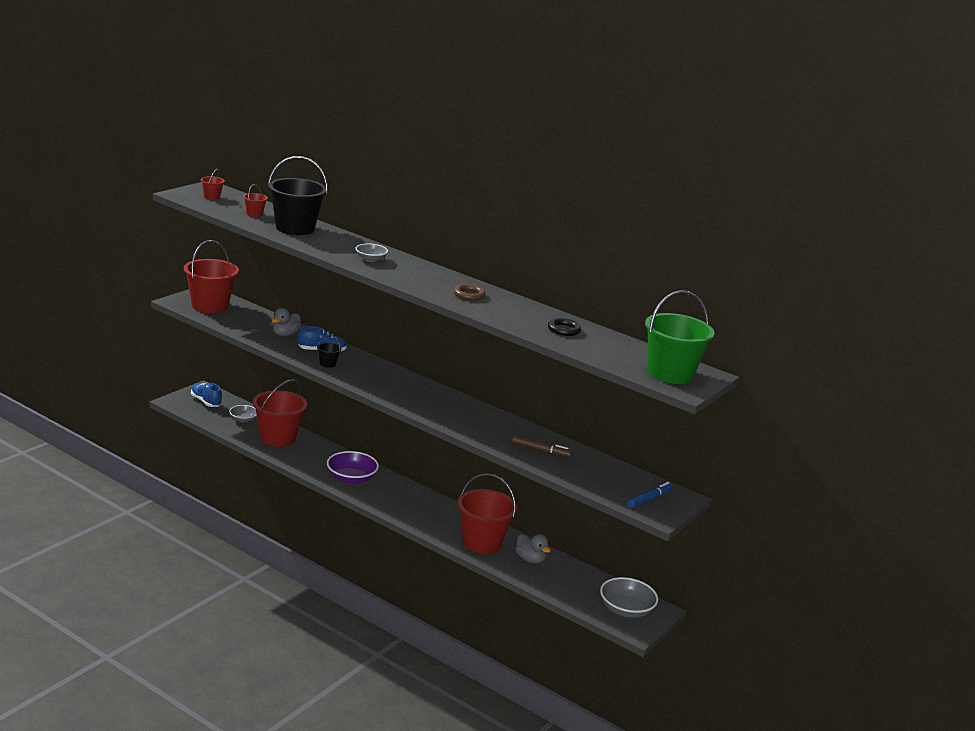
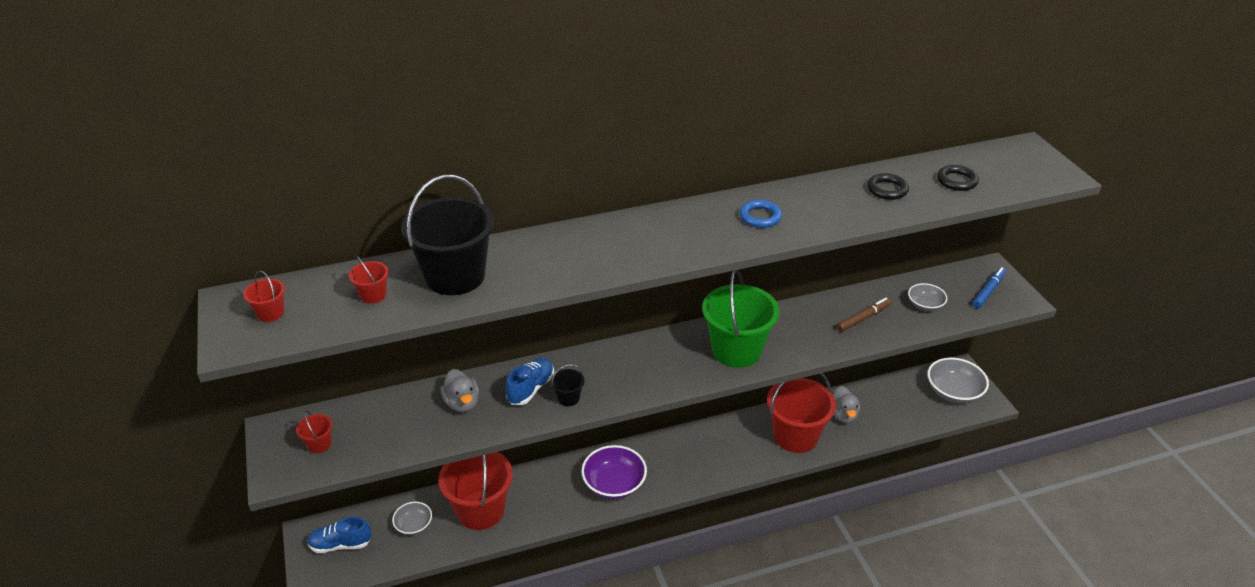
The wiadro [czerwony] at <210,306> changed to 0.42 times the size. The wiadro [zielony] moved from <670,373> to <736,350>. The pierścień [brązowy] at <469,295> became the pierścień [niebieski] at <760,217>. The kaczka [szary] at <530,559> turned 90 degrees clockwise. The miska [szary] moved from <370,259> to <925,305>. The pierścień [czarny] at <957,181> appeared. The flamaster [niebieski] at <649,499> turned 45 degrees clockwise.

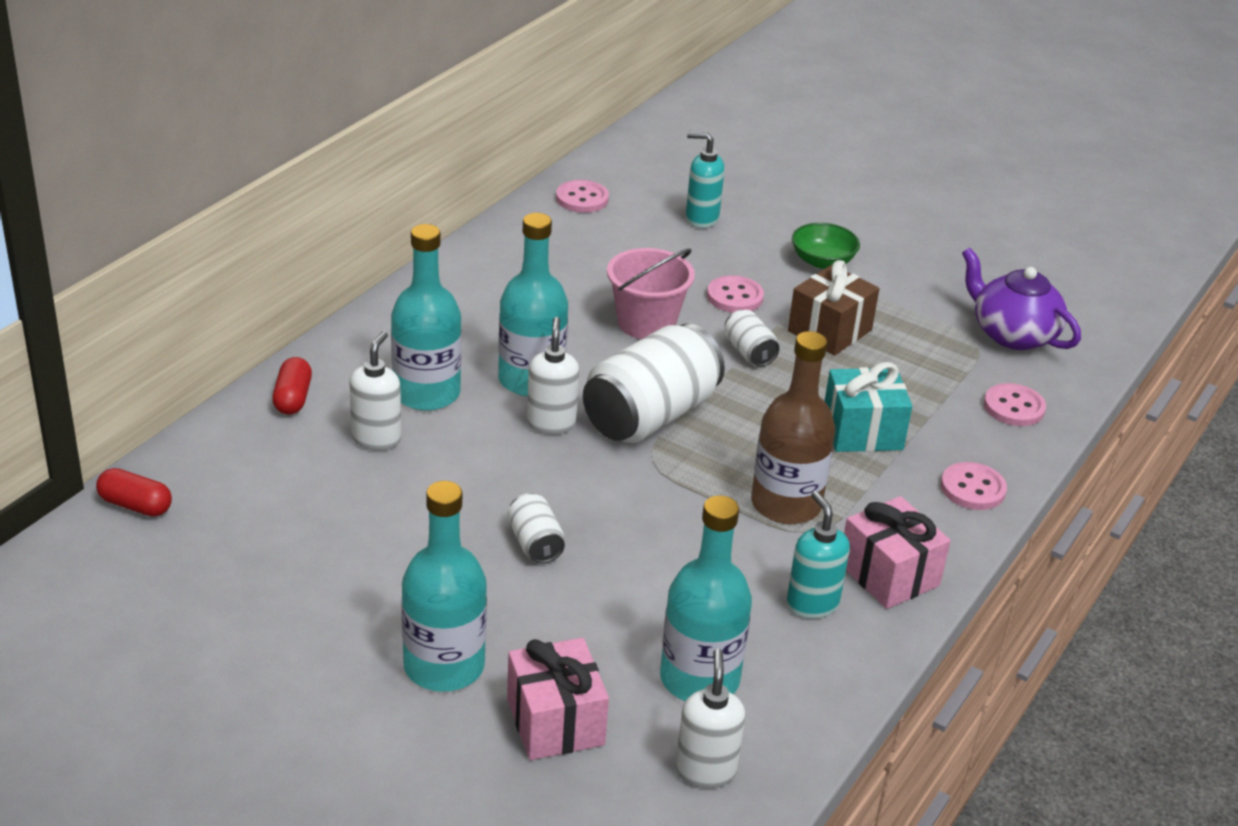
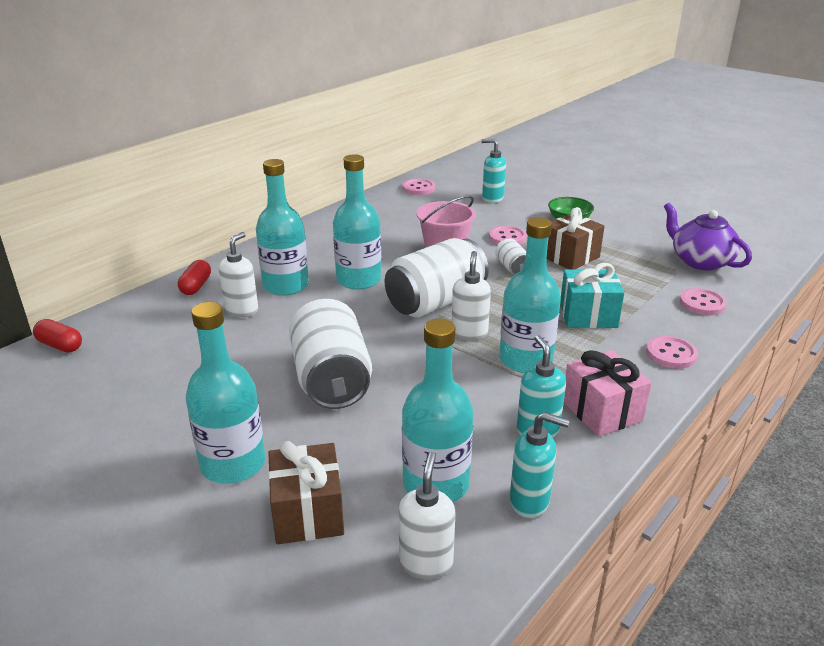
The prezent [różowy] at <555,722> became the prezent [brązowy] at <308,513>. The puszka [biały] at <535,543> changed to 2.16 times the size. The dozownik mydła [biały] moved from <551,423> to <469,333>. The butelka [brązowy] at <786,504> became the butelka [turkusowy] at <525,360>. The dozownik mydła [turkusowy] at <530,502> appeared.

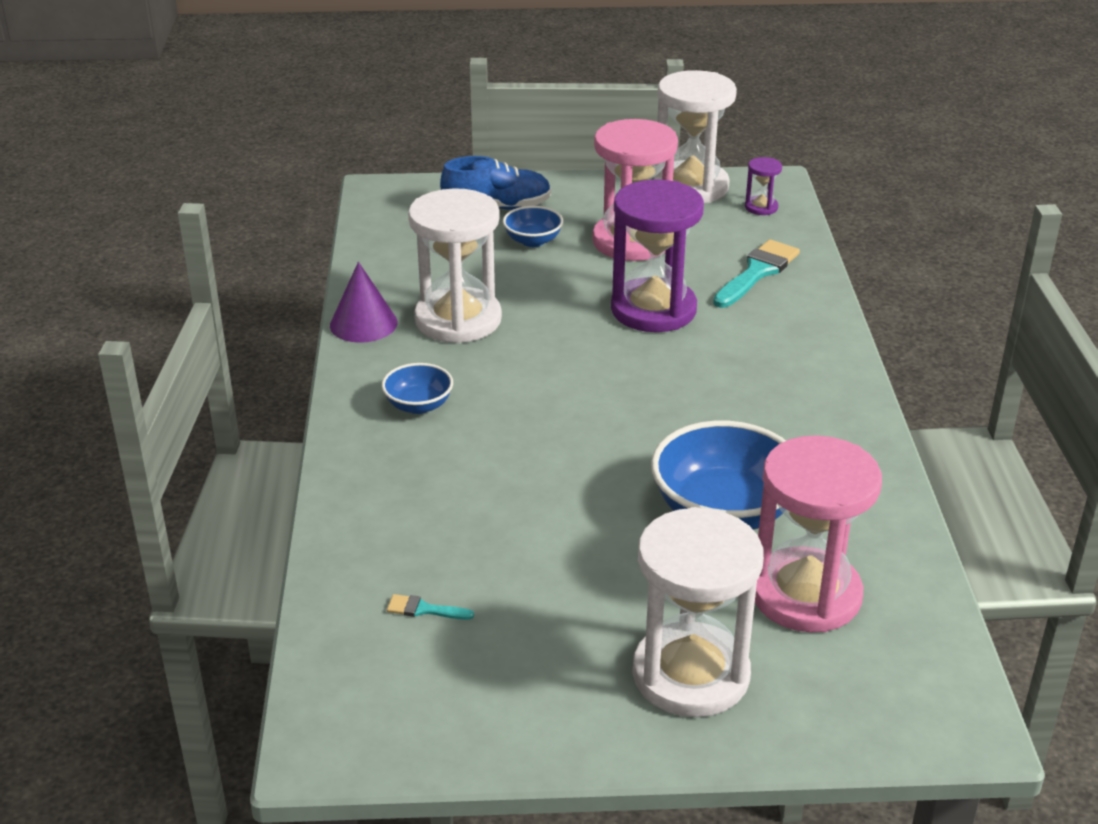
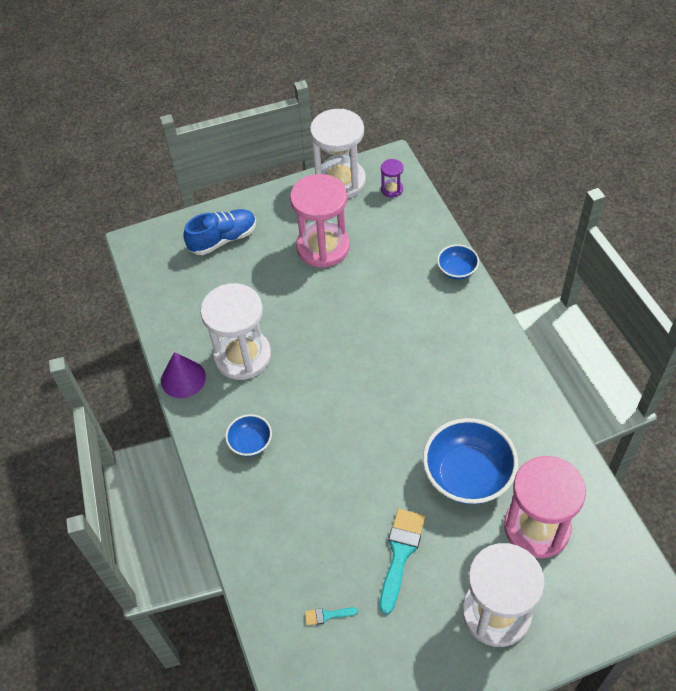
The pędzel [turkusowy] moved from <757,272> to <400,554>. The miska [niebieski] moved from <533,241> to <457,270>. The klepsydra [fioletowy] at <653,310> disappeared.

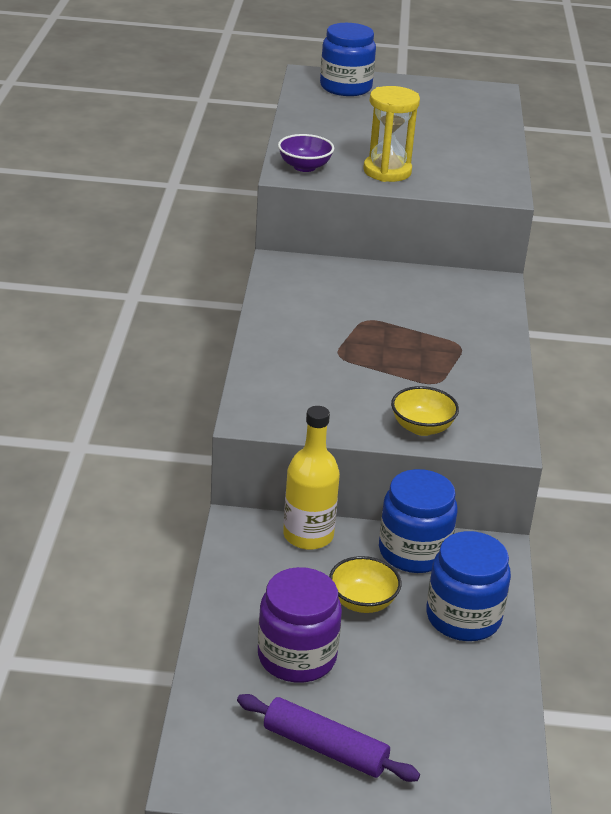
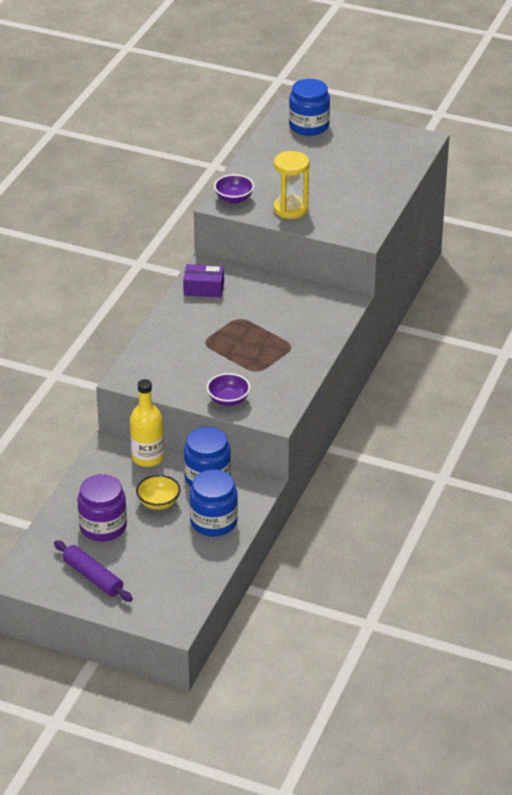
The pudełko [fioletowy] at <204,288> appeared. The miska [żółty] at <422,427> became the miska [fioletowy] at <228,400>.

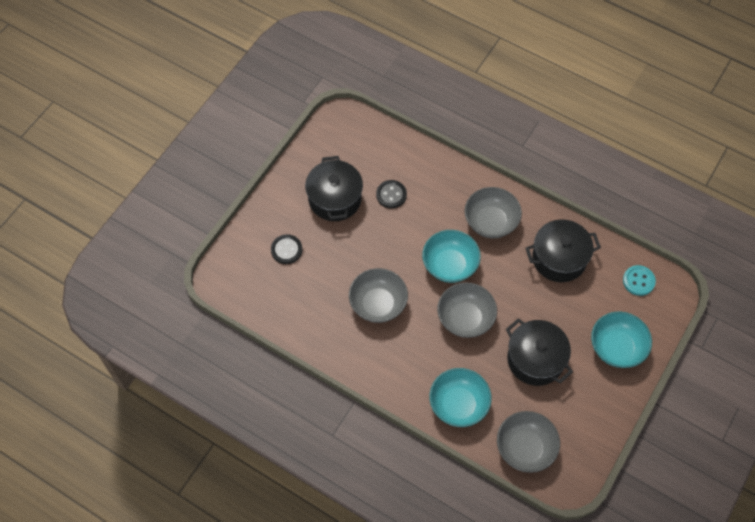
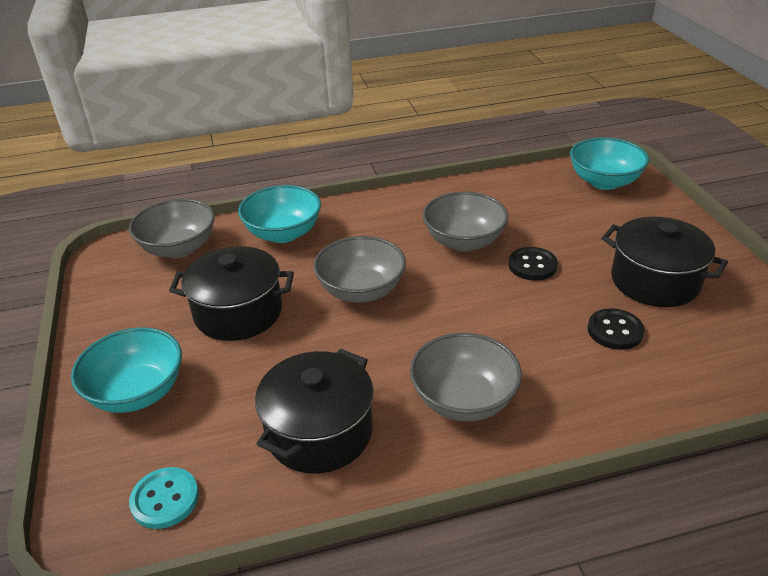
The guzik [czarny] moved from <286,250> to <532,265>. The miska [turkusowy] moved from <450,265> to <604,182>.

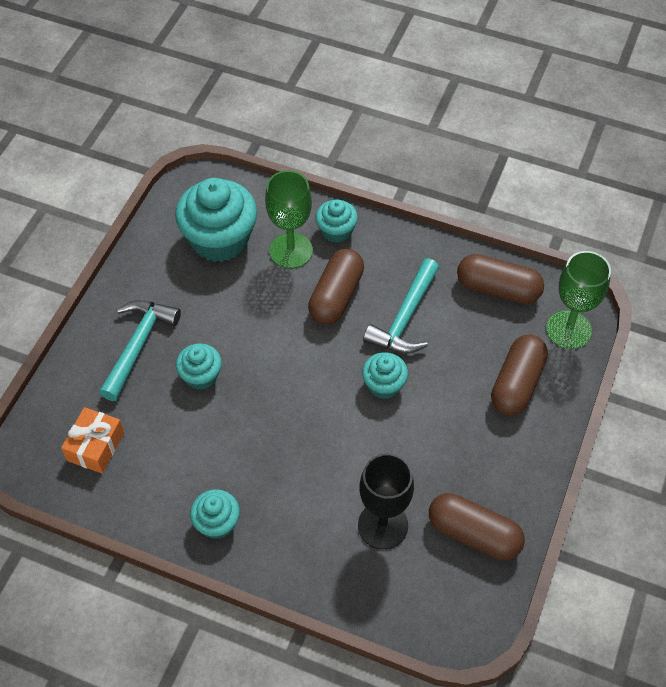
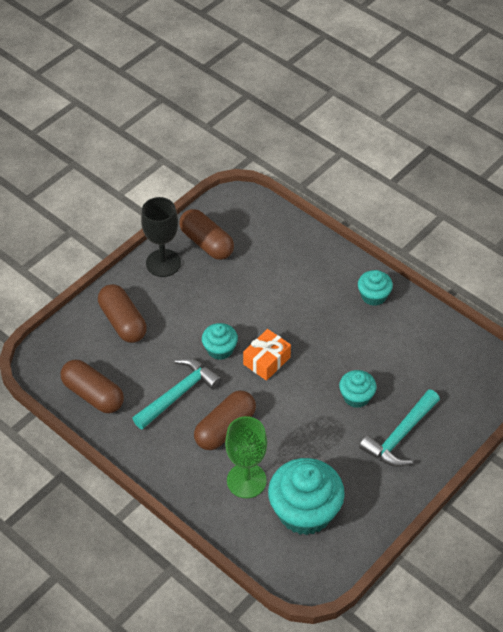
The kapsułka [brązowy] at <517,384> turned 75 degrees counterclockwise. The kielich [czarny] moved from <383,525> to <163,263>. The prezent [pomarańczowy] moved from <95,446> to <266,361>. The muffinka [turkusowy] at <336,231> disappeared. The kielich [zielony] at <568,329> disappeared.

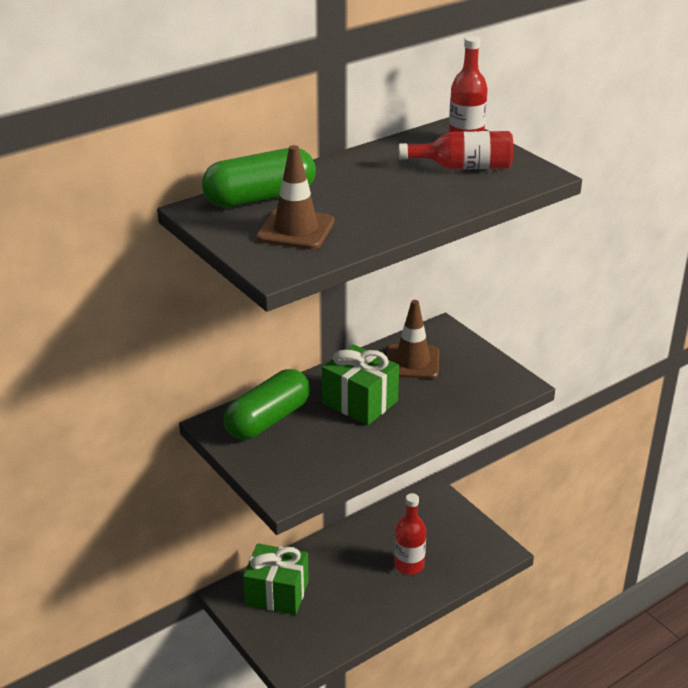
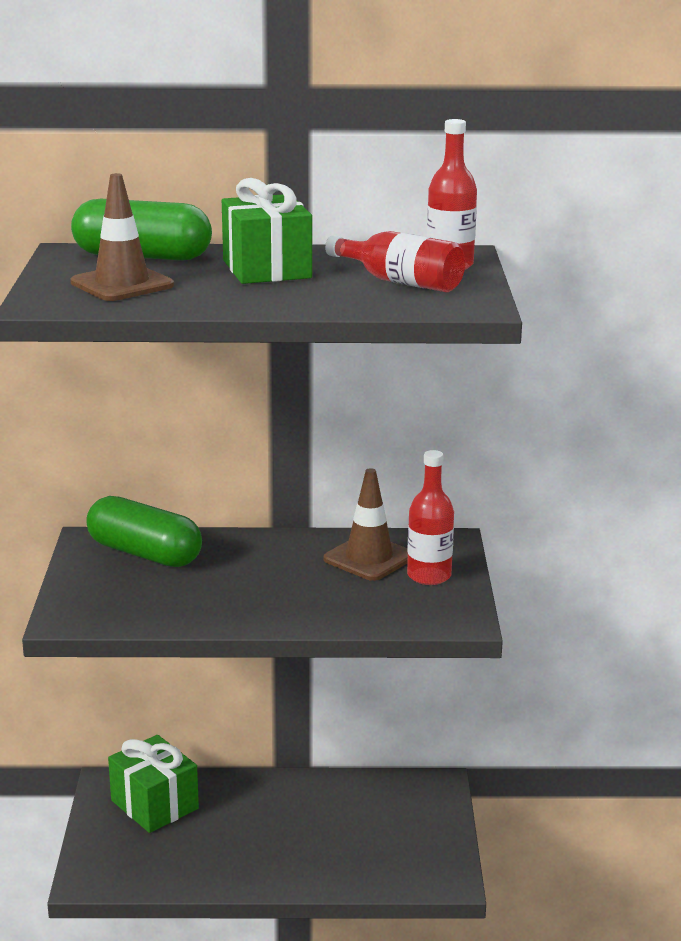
The kapsułka [zielony] at <268,420> turned 45 degrees clockwise. The prezent [zielony] moved from <360,402> to <267,269>. The butelka [czerwony] moved from <409,565> to <429,576>.

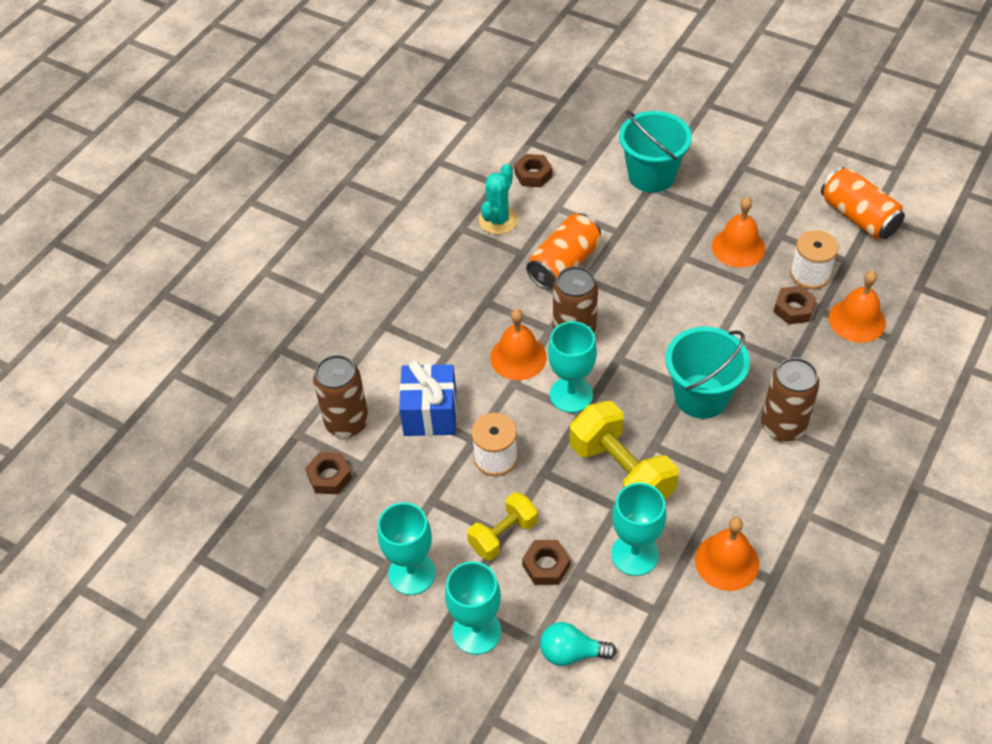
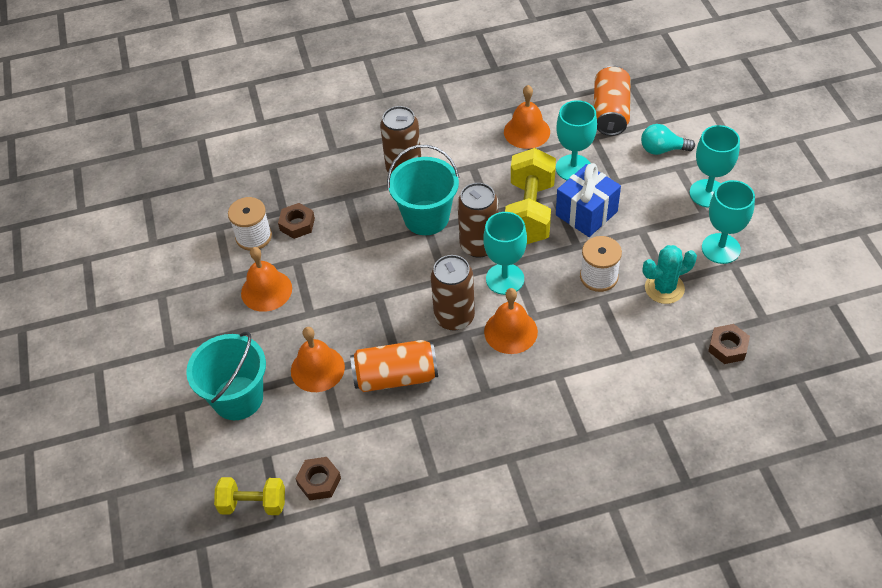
The hantel [żółty] moved from <503,535> to <253,504>. The dzwonek [pomarańczowy] moved from <857,320> to <317,369>. The puszka [brązowy] moved from <347,422> to <479,245>. The prezent [niebieski] moved from <430,413> to <586,213>. The puszka [pomarańczowy] moved from <858,217> to <610,112>. The żarówka [turkusowy] at <571,653> turned 135 degrees clockwise. The kaktus [turkusowy] moved from <498,220> to <664,288>. The nakrętka [brązowy] at <546,565> disappeared.

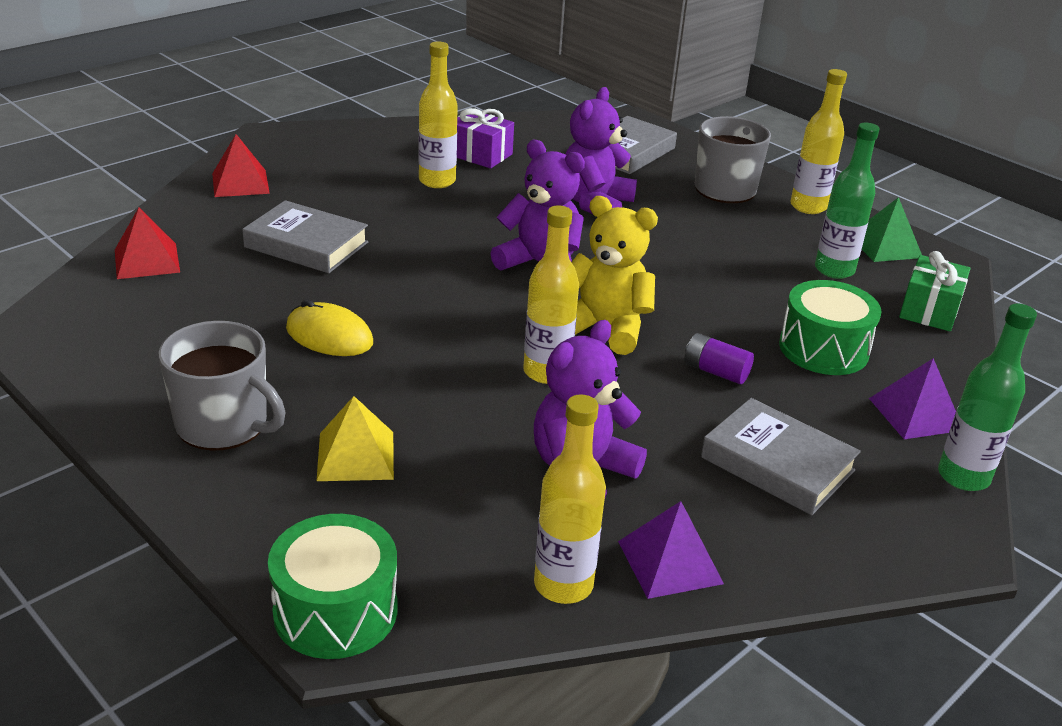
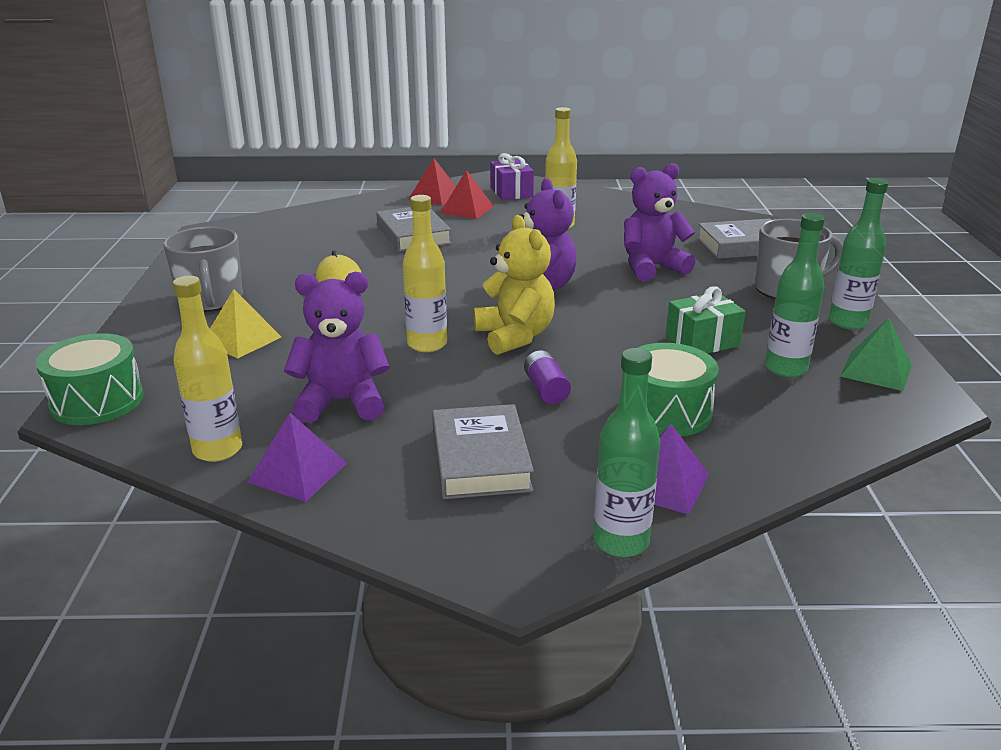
The piramida [czerwony] moved from <147,260> to <467,209>. The prezent [fioletowy] moved from <480,154> to <511,192>. The prezent [zielony] moved from <929,310> to <702,341>. The butelka [żółty] at <808,207> became the butelka [zielony] at <847,322>.

